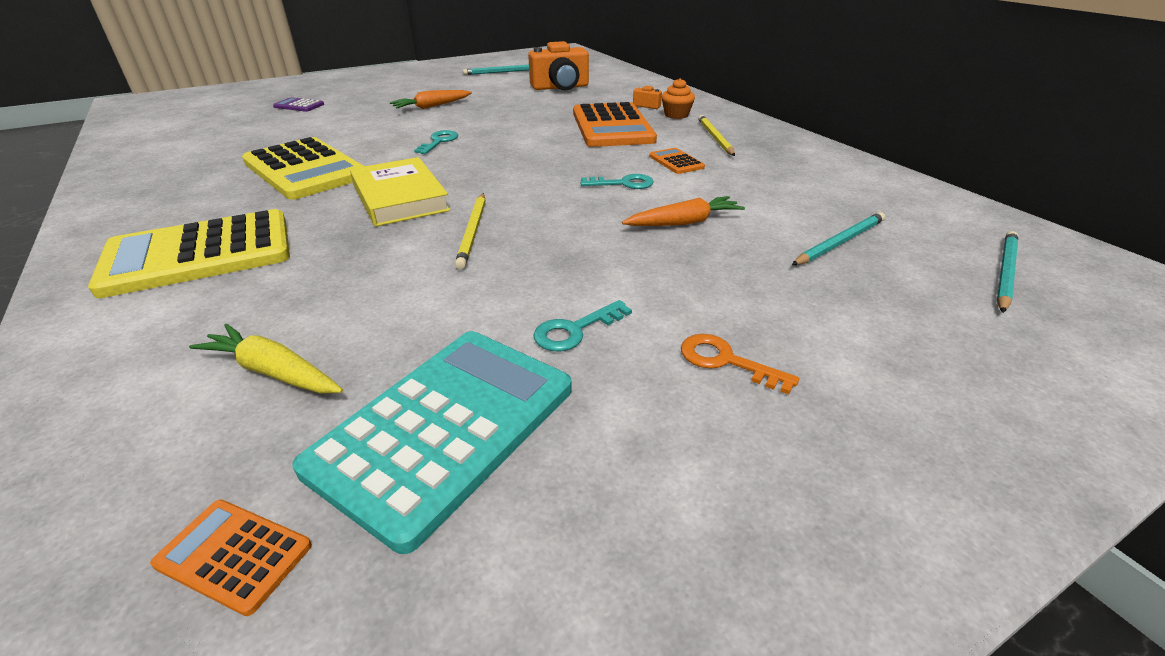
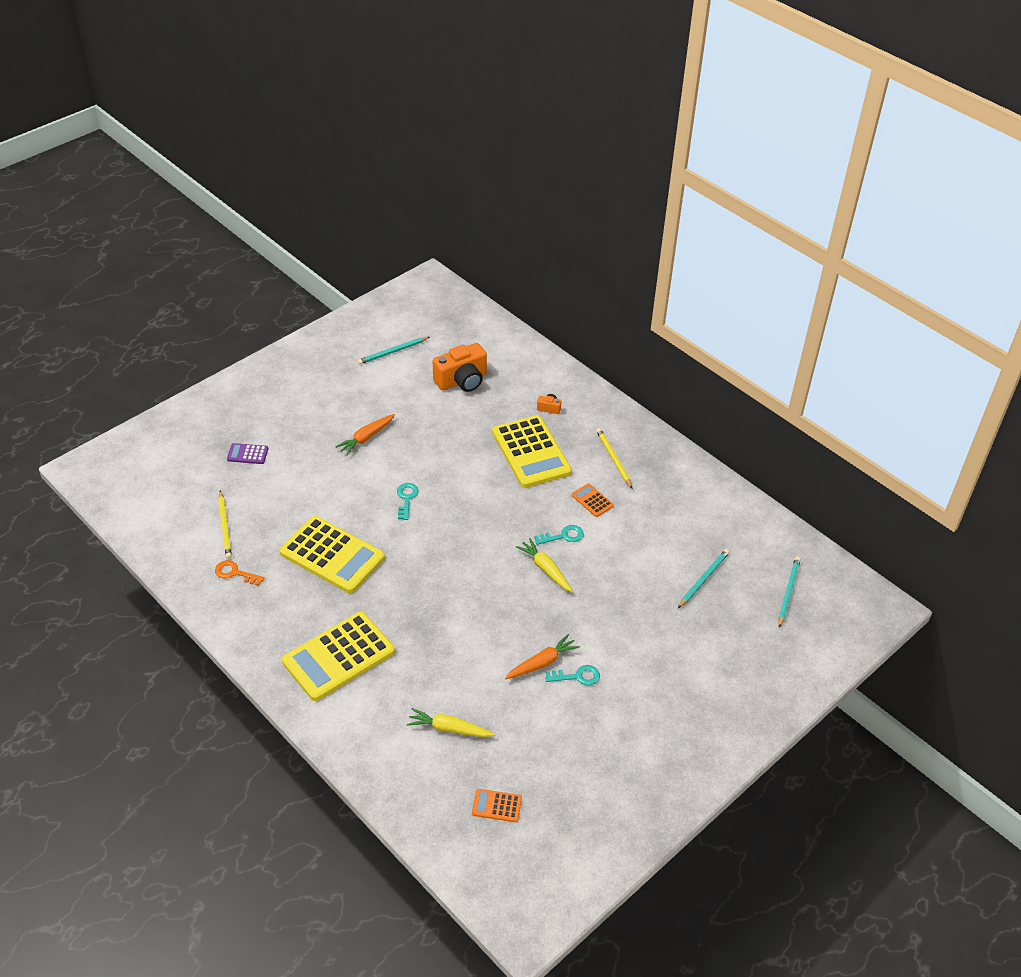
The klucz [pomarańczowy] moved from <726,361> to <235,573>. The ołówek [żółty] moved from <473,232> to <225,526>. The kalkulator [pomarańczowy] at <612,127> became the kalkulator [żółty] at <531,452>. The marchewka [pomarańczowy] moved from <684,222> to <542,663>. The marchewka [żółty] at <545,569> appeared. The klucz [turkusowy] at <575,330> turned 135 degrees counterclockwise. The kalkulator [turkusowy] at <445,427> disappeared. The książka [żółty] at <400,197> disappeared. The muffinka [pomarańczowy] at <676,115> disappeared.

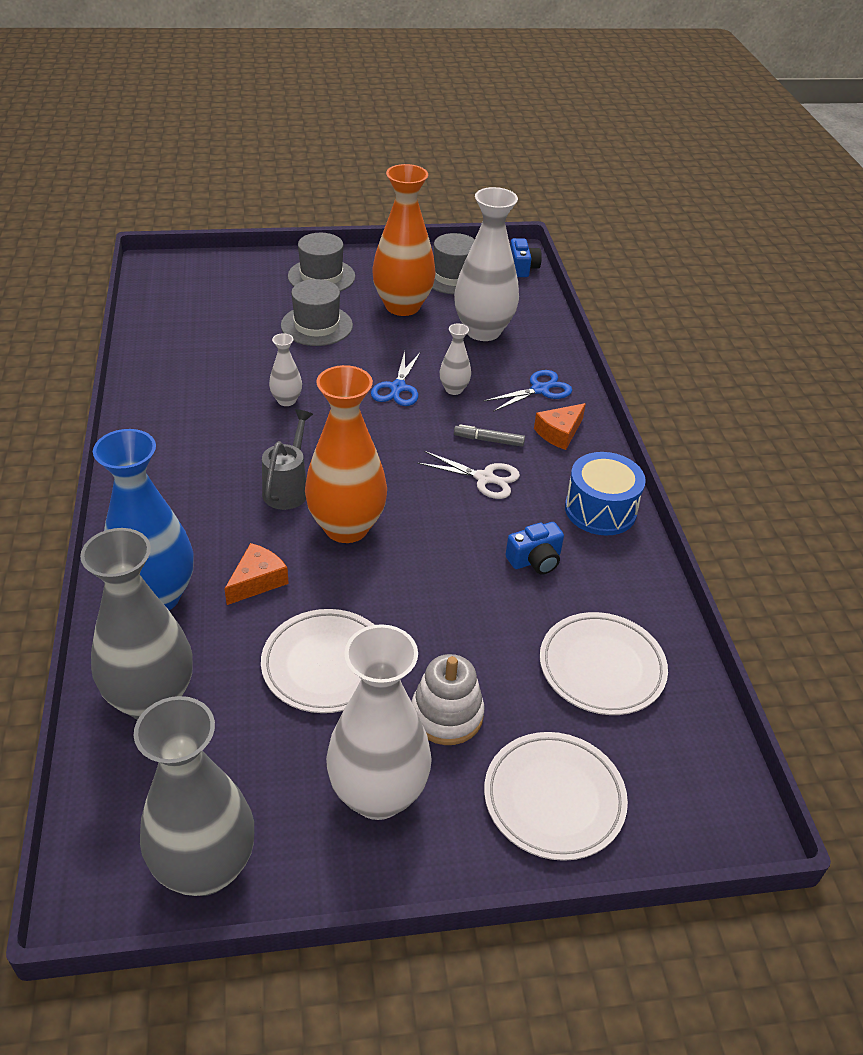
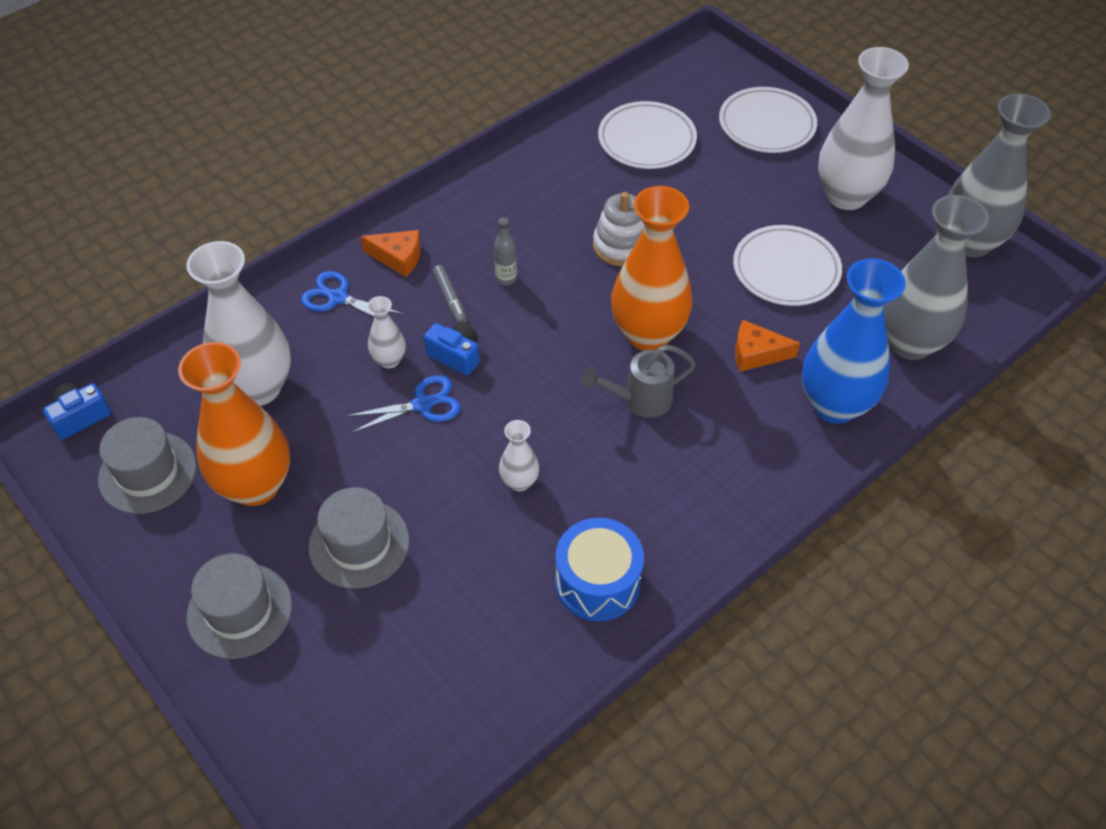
The aparat fotograficzny [niebieski] moved from <535,560> to <456,355>. The nożyczki [biały] at <484,478> was replaced by the butelka [szary] at <506,278>. The bęben [niebieski] moved from <600,510> to <597,582>. The zabawka nakładanka [biały] moved from <446,715> to <621,245>.

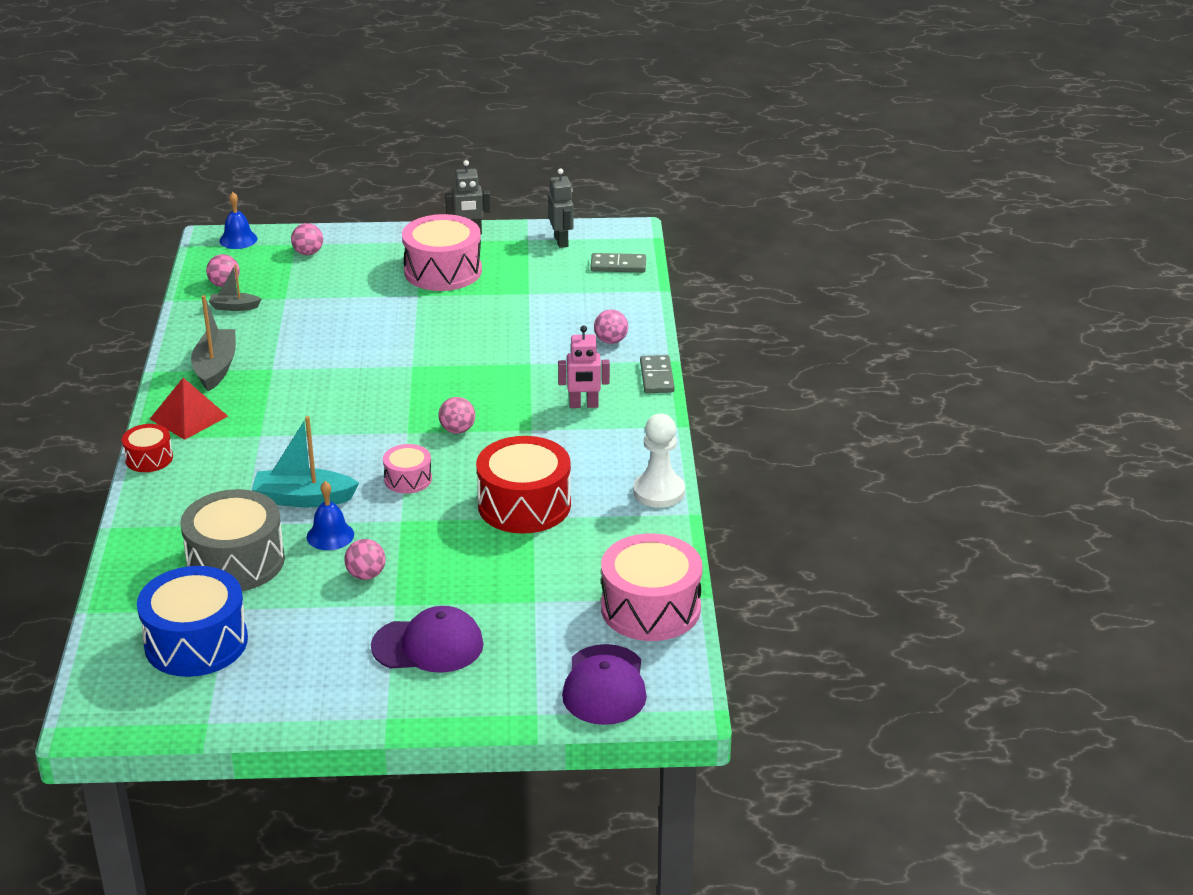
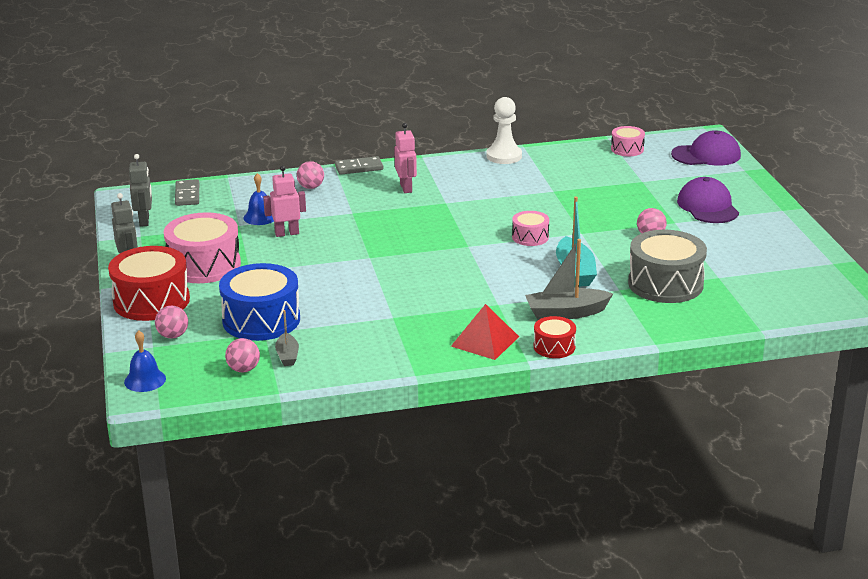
The bęben [czerwony] moved from <524,505> to <151,301>. The robot [szary] at <561,241> turned 105 degrees clockwise. The bęben [niebieski] moved from <196,642> to <261,320>. The dzwonek [niebieski] moved from <330,535> to <260,217>. The robot [różowy] at <287,233> appeared. The łódka [szary] moved from <215,368> to <566,313>. The bęben [różowy] at <650,608> changed to 0.52 times the size. The piłka [różowy] at <457,430> disappeared.

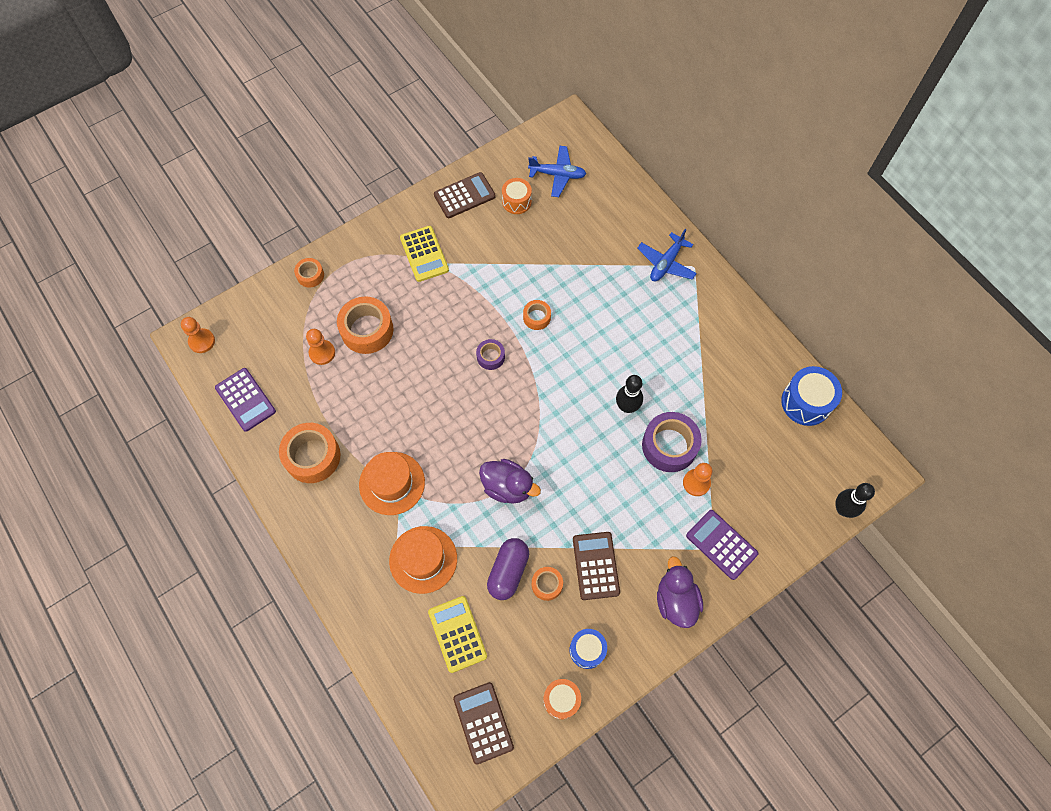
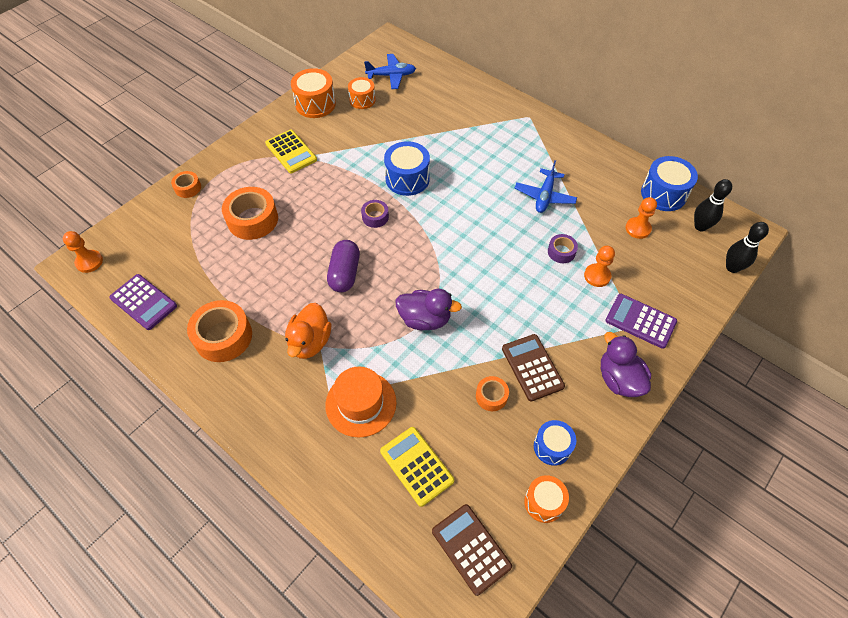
The kapelusz [pomarańczowy] at <392,483> was replaced by the kaczka [pomarańczowy] at <310,342>. The kalkulator [brązowy] at <464,196> was replaced by the bęben [pomarańczowy] at <315,104>. The kapsułka [fioletowy] moved from <508,571> to <345,273>. The taśma klejąca [pomarańczowy] at <536,317> was replaced by the bęben [niebieski] at <407,179>. The samolot [niebieski] moved from <666,263> to <544,196>. The taśma klejąca [fioletowy] at <669,445> changed to 0.53 times the size. The pionek [pomarańczowy] moved from <322,353> to <638,229>. The kręgiel [czarny] moved from <627,407> to <700,226>.

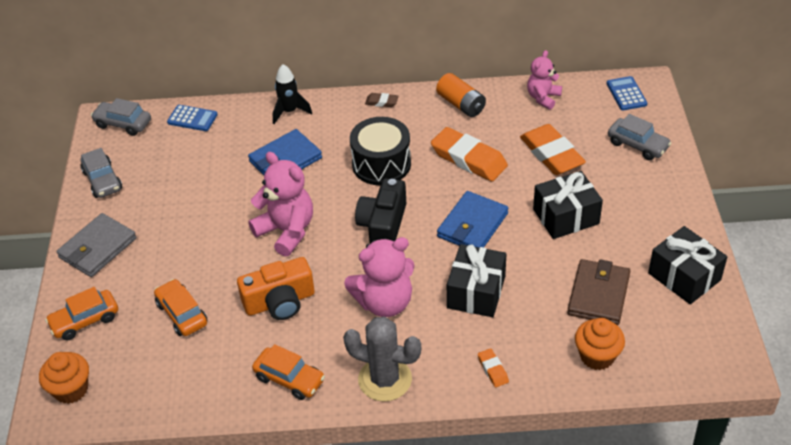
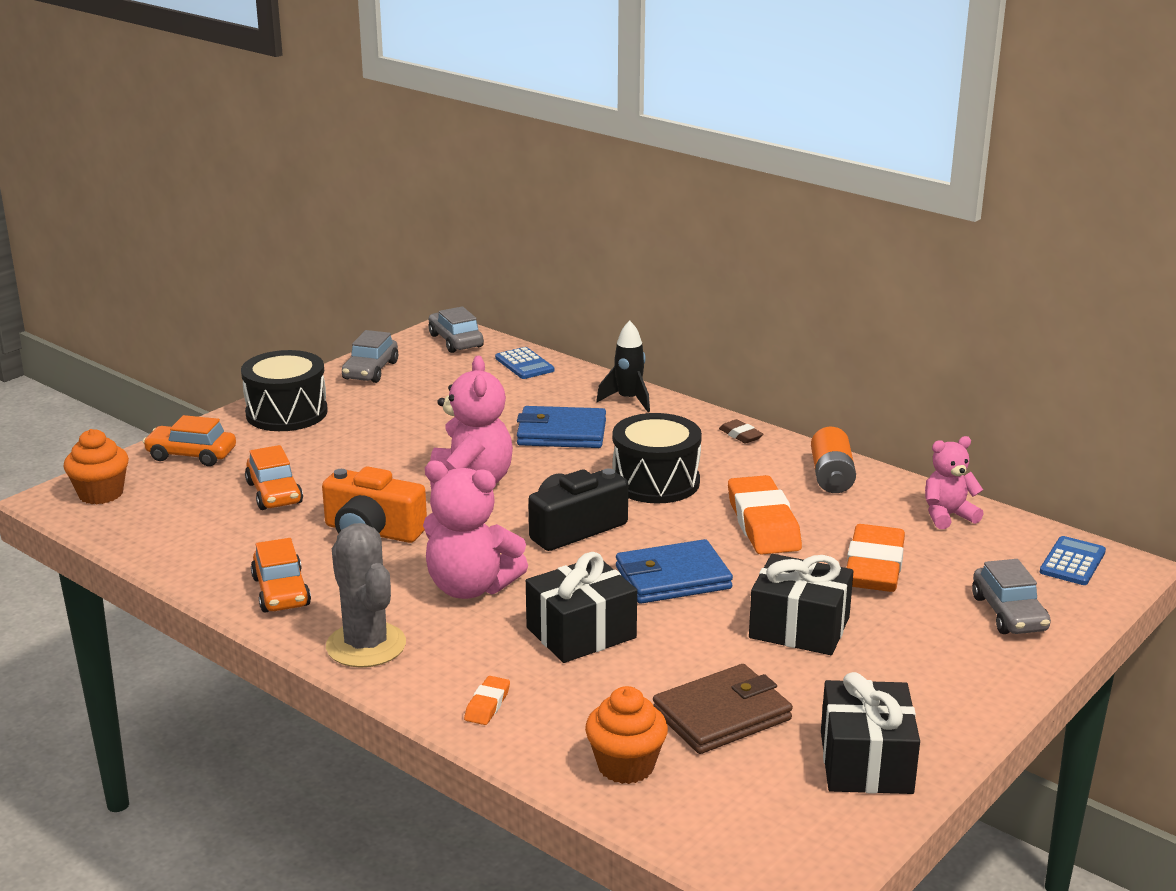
The portfel [szary] at <97,248> was replaced by the bęben [czarny] at <286,413>. The samochód [pomarańczowy] at <182,314> turned 150 degrees clockwise.

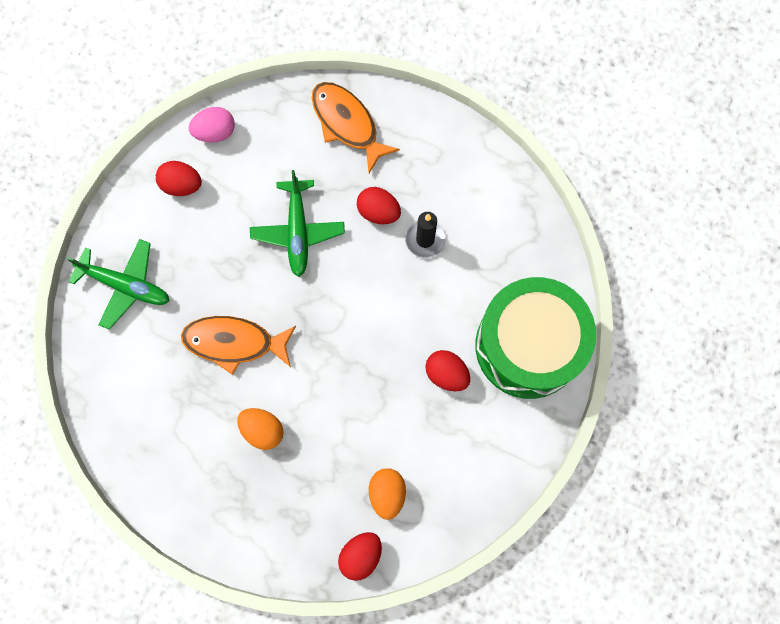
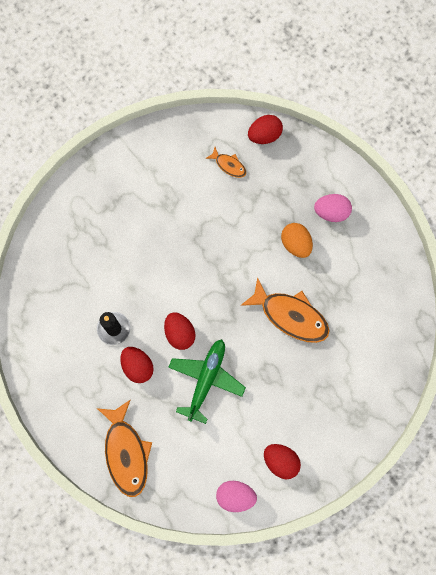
The jajko [czerwony] moved from <446,374> to <180,333>. The jajko [pomarańczowy] at <387,493> was replaced by the ryba [pomarańczowy] at <229,165>. The jajko [różowy] at <331,212> appeared. The samolot [zielony] at <125,285> disappeared. The bęben [zielony] at <528,346> disappeared.

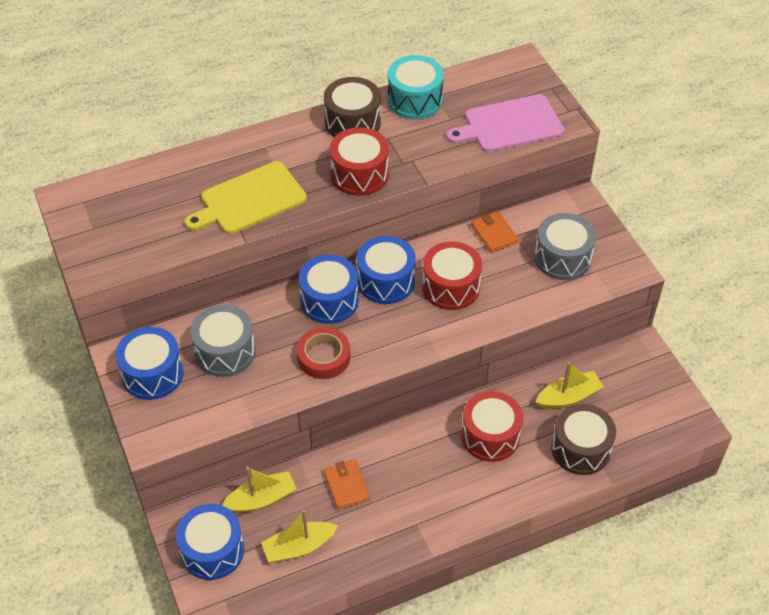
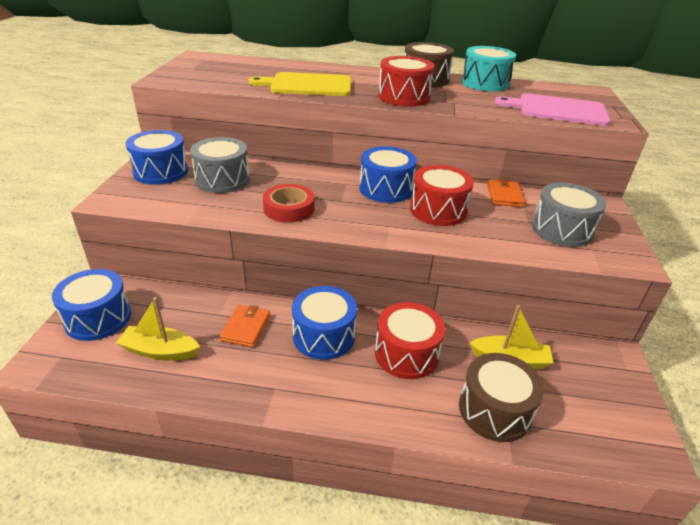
The bęben [niebieski] moved from <329,300> to <324,336>. The łódka [żółty] at <261,499> disappeared.

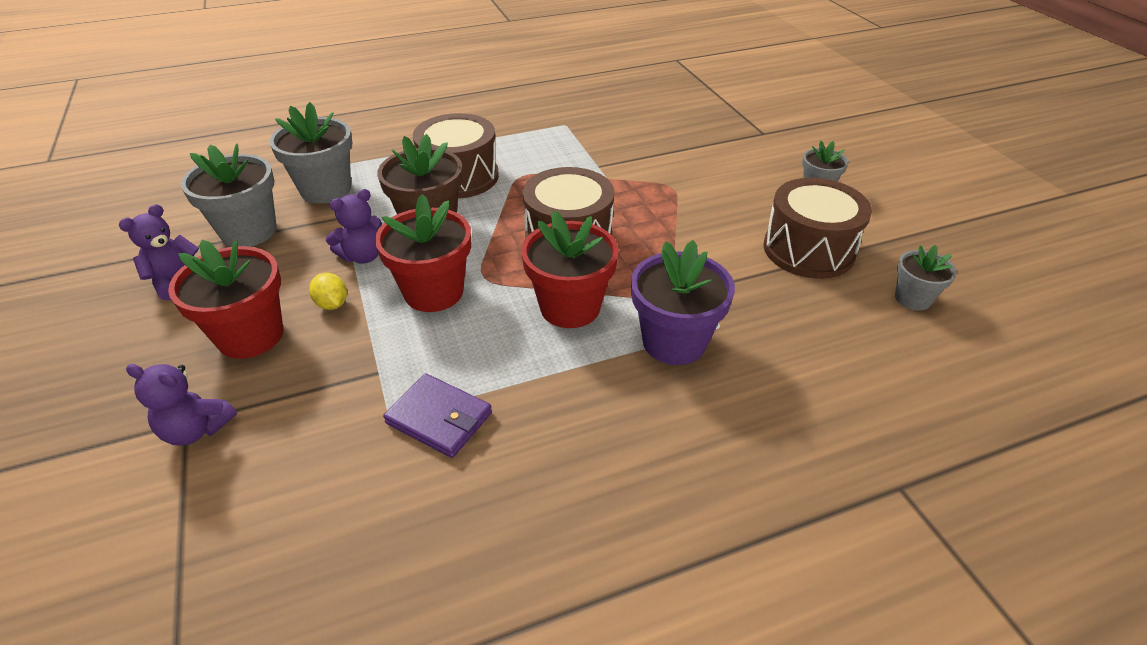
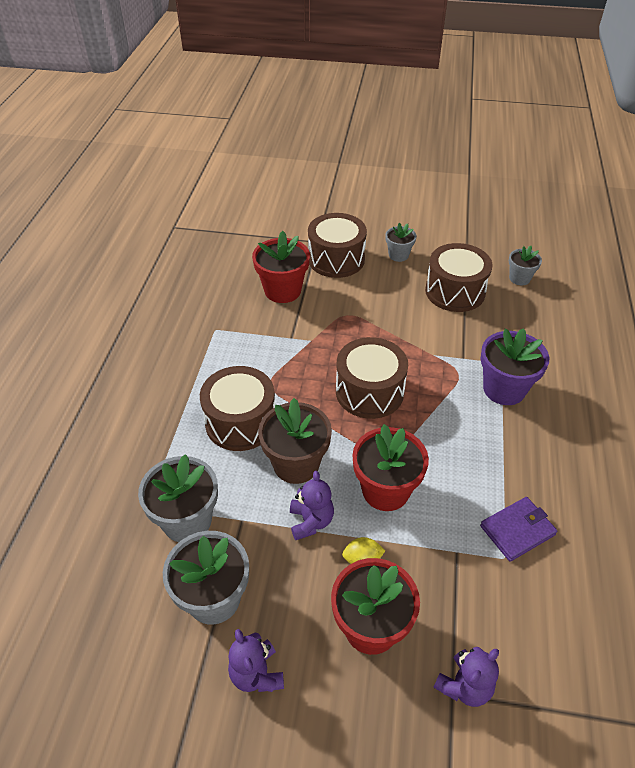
The doniczka [czerwony] moved from <570,307> to <282,291>. The bęben [brązowy] at <336,259> appeared.

